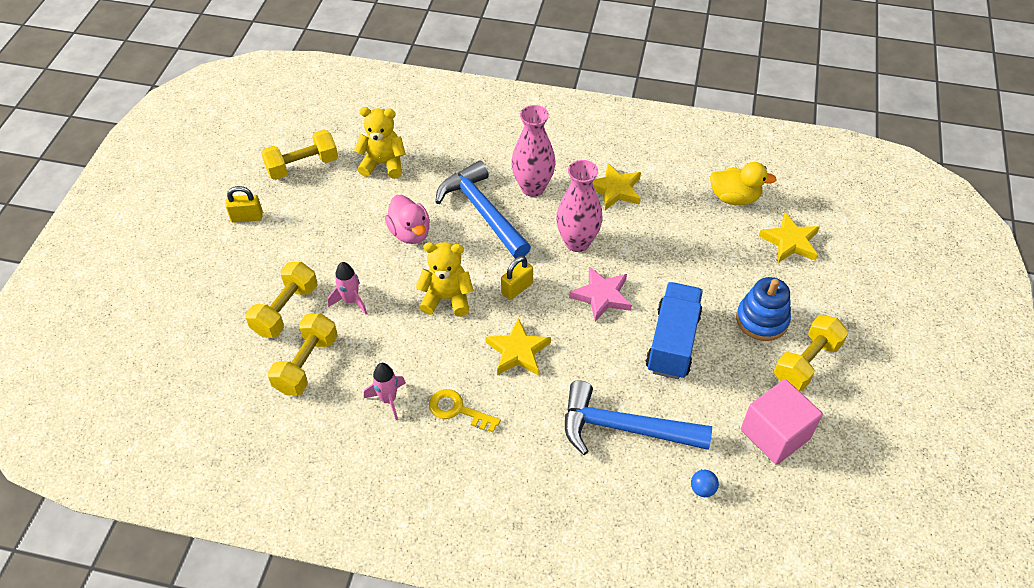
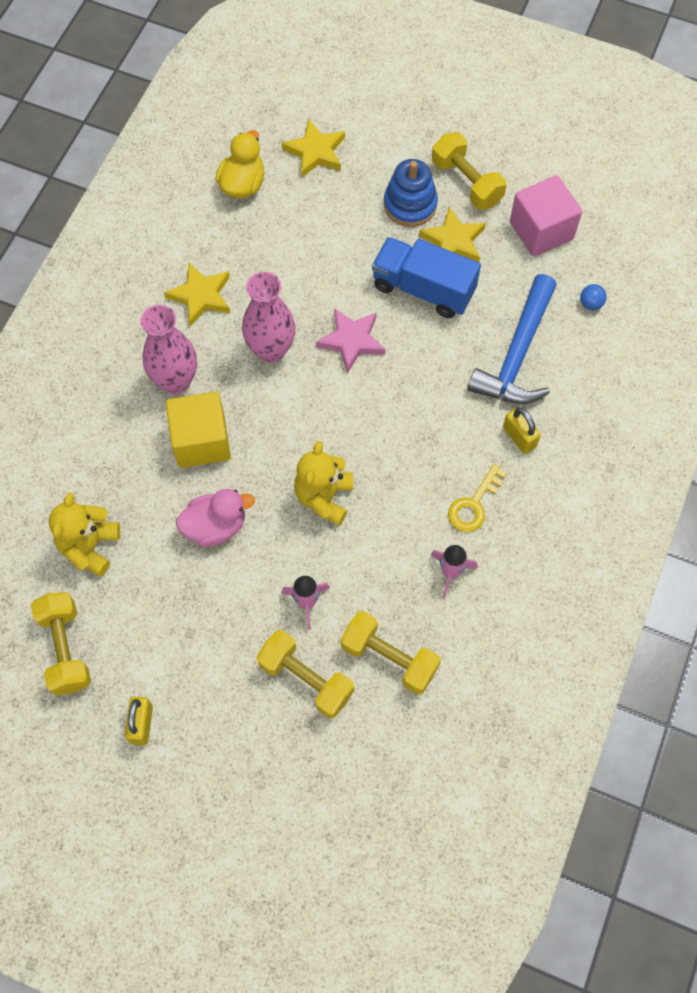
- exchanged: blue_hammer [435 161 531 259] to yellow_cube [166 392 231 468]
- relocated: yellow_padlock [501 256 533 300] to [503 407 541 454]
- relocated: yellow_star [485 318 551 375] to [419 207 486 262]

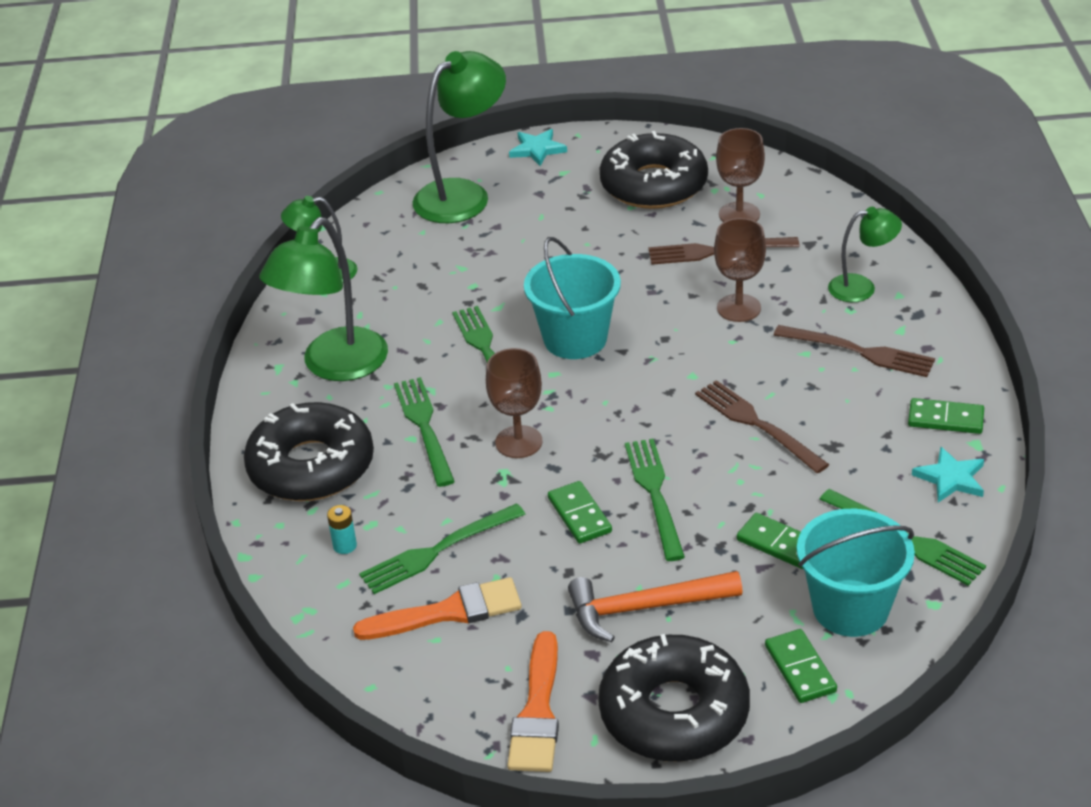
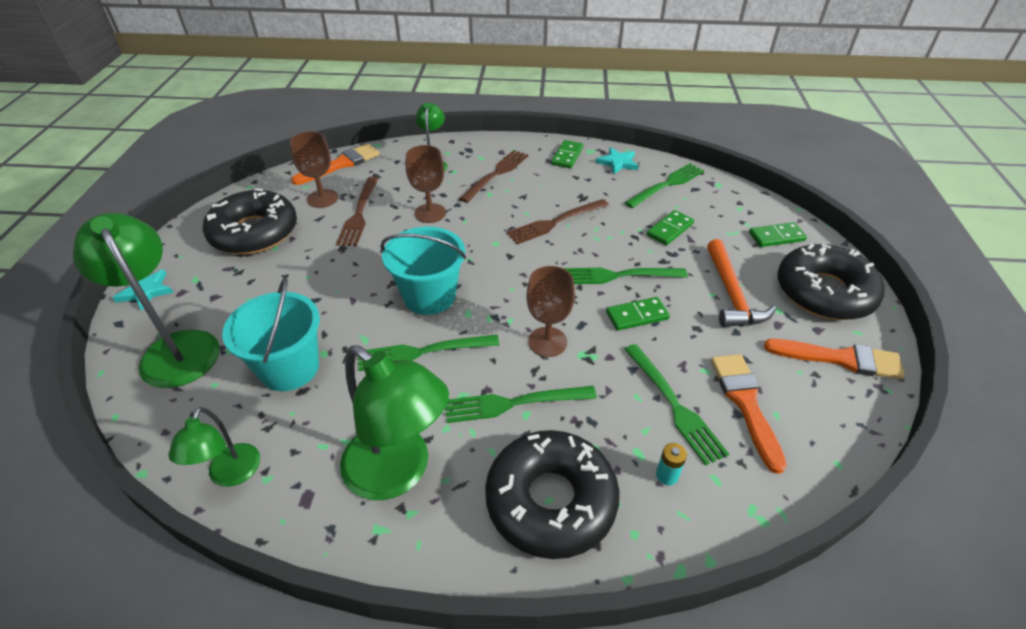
- relocated: turquoise_bucket [797 509 915 637] to [222 277 320 391]
- appeared: orange_brush [291 144 380 185]

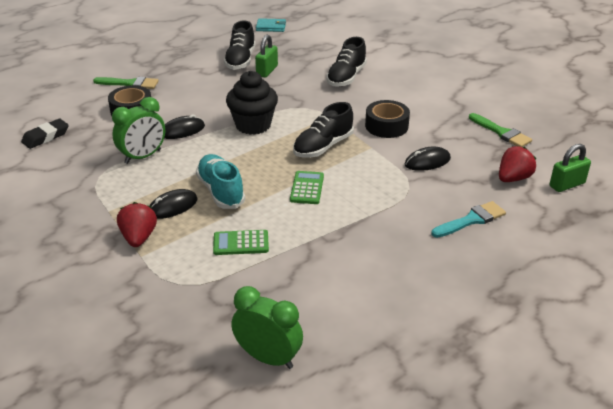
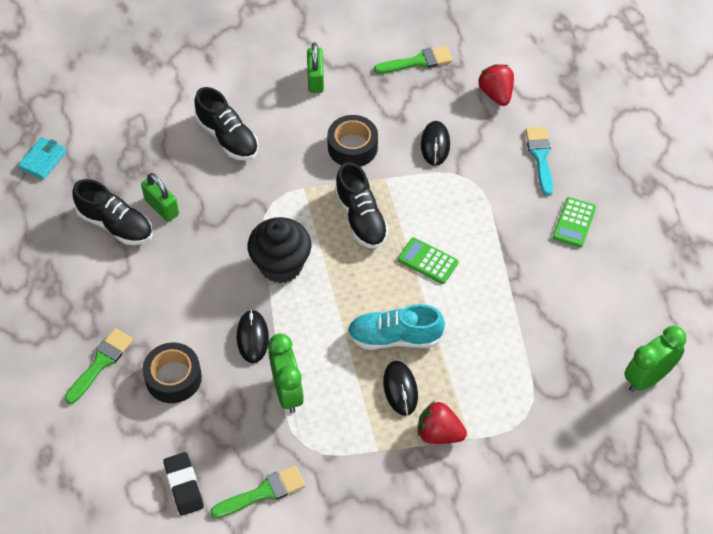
- relocated: green_padlock [550 144 591 192] to [307 43 324 93]
- relocated: green_calculator [213 230 269 255] to [553 197 596 248]
- appeared: green_brush [210 465 305 518]

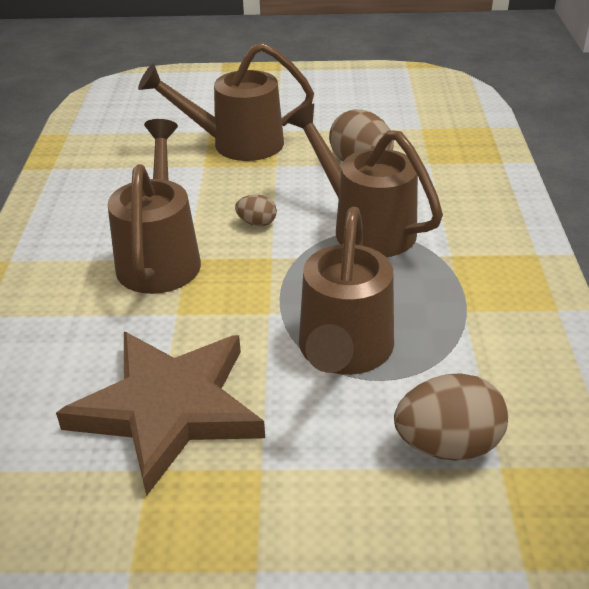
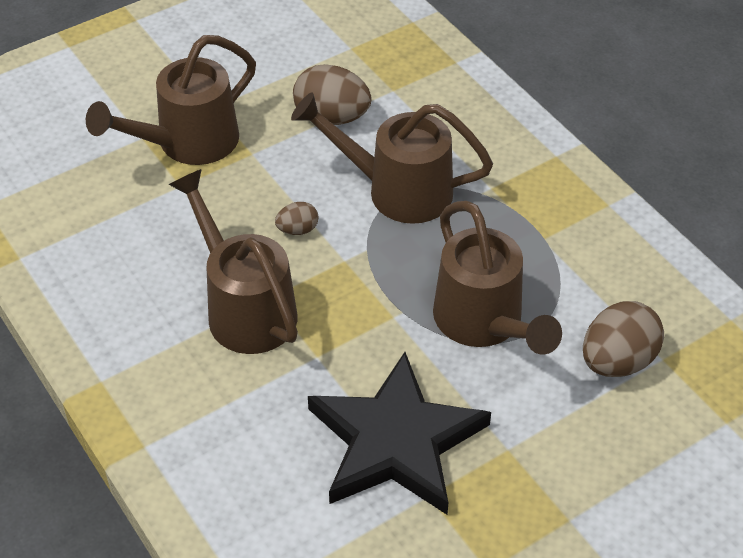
- colour: brown_star [56 332 265 496] to black_star [308 352 491 515]

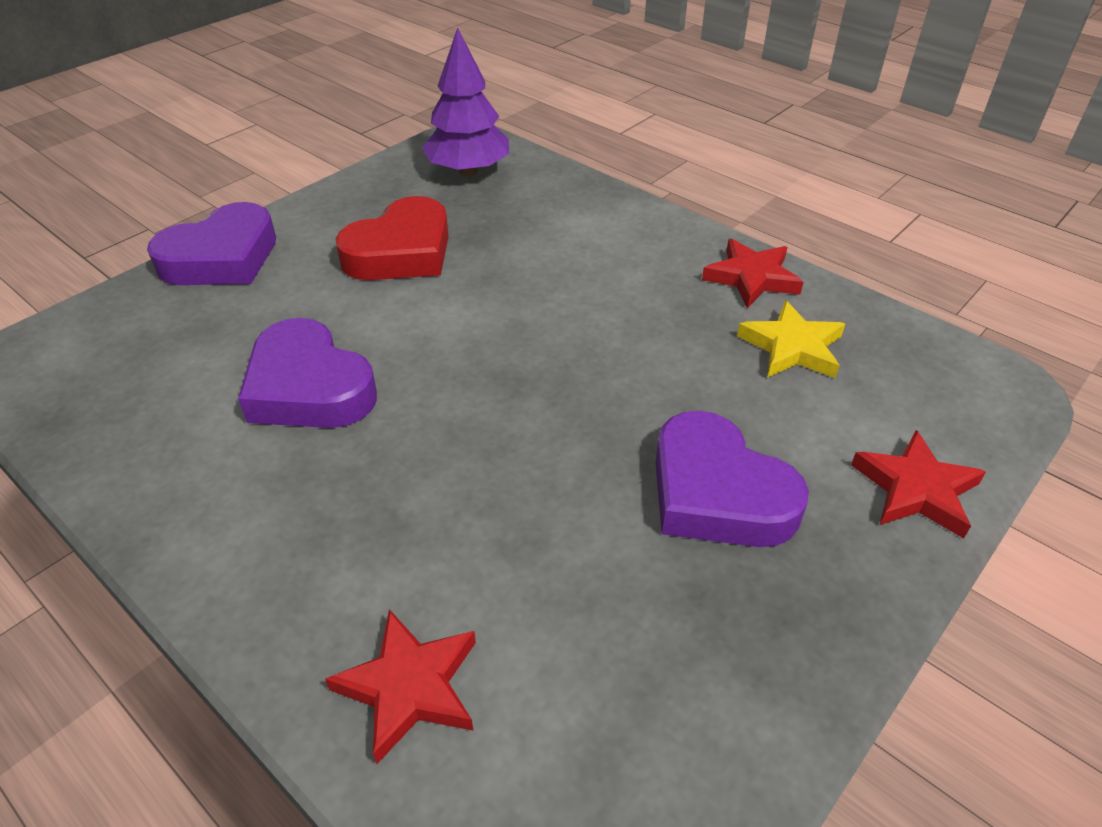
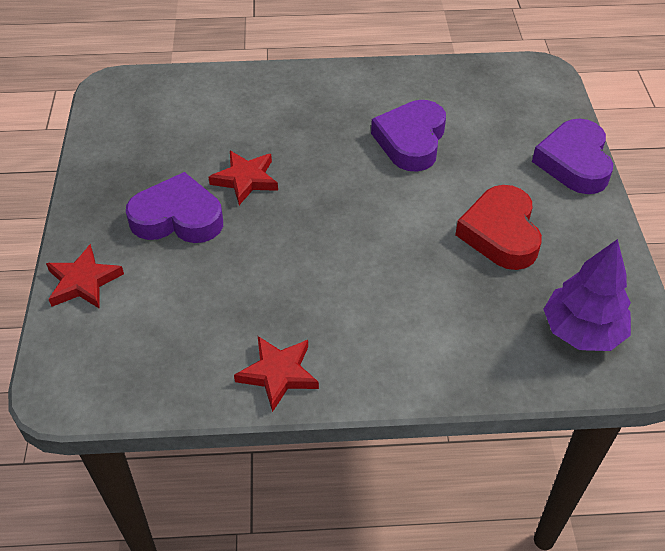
- missing: yellow_star [737 300 845 378]
- spun: purple_heart [238 318 377 428] = [371 100 446 172] 75 degrees counterclockwise
- relocated: red_star [325 609 476 764] to [209 151 278 205]

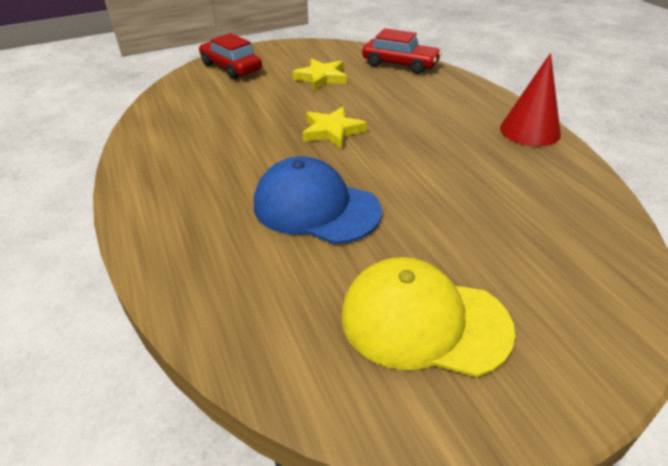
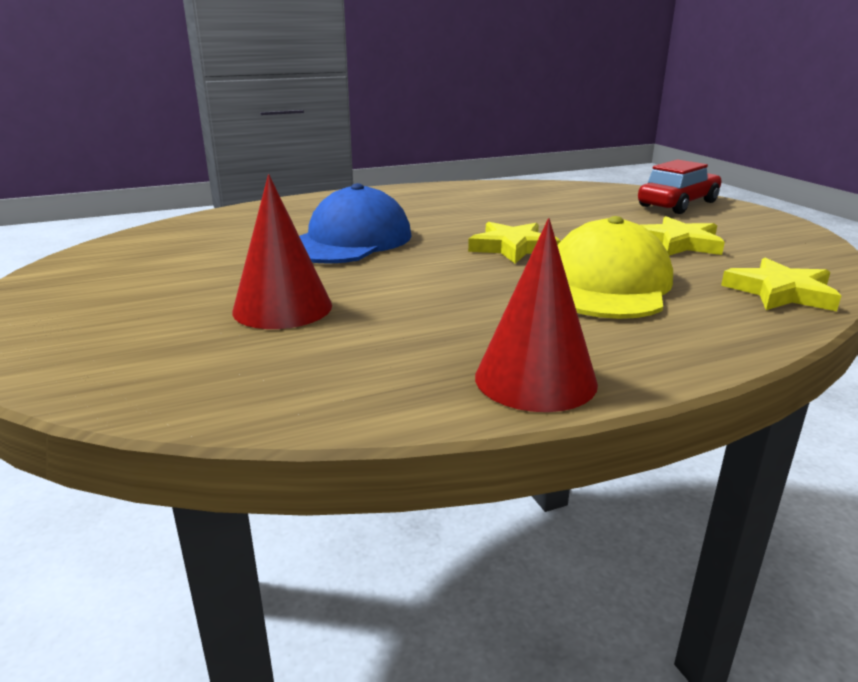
- exchanged: red_car [362 28 442 74] to yellow_star [721 258 842 311]
- relocated: yellow_cap [341 257 515 377] to [557 216 673 319]
- appeared: red_cone [232 174 332 329]

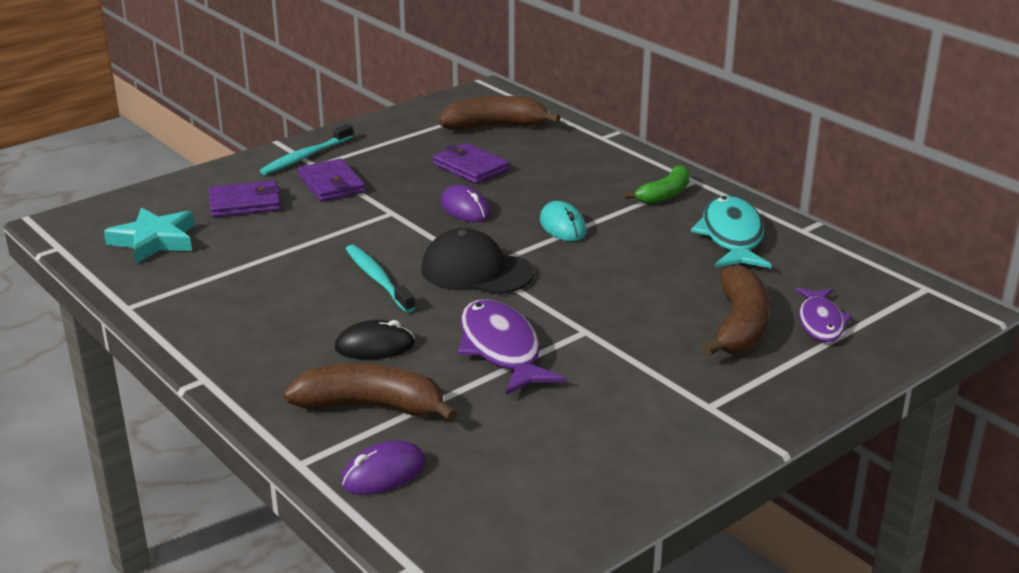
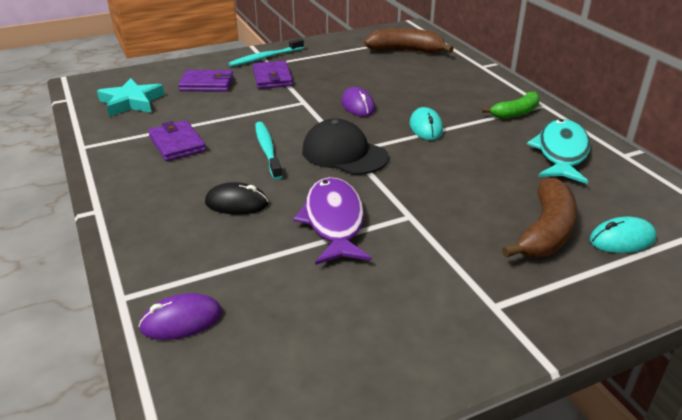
- relocated: purple_wallet [433 143 509 184] to [148 120 206 161]
- exchanged: purple_fish [795 287 852 342] to turquoise_mouse [590 217 656 253]
- missing: brown_banana [284 364 457 422]

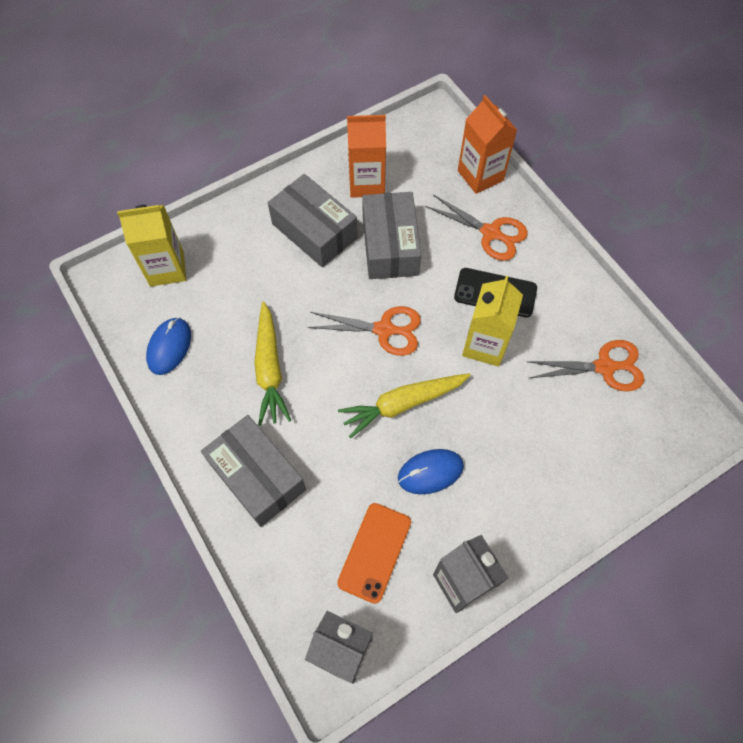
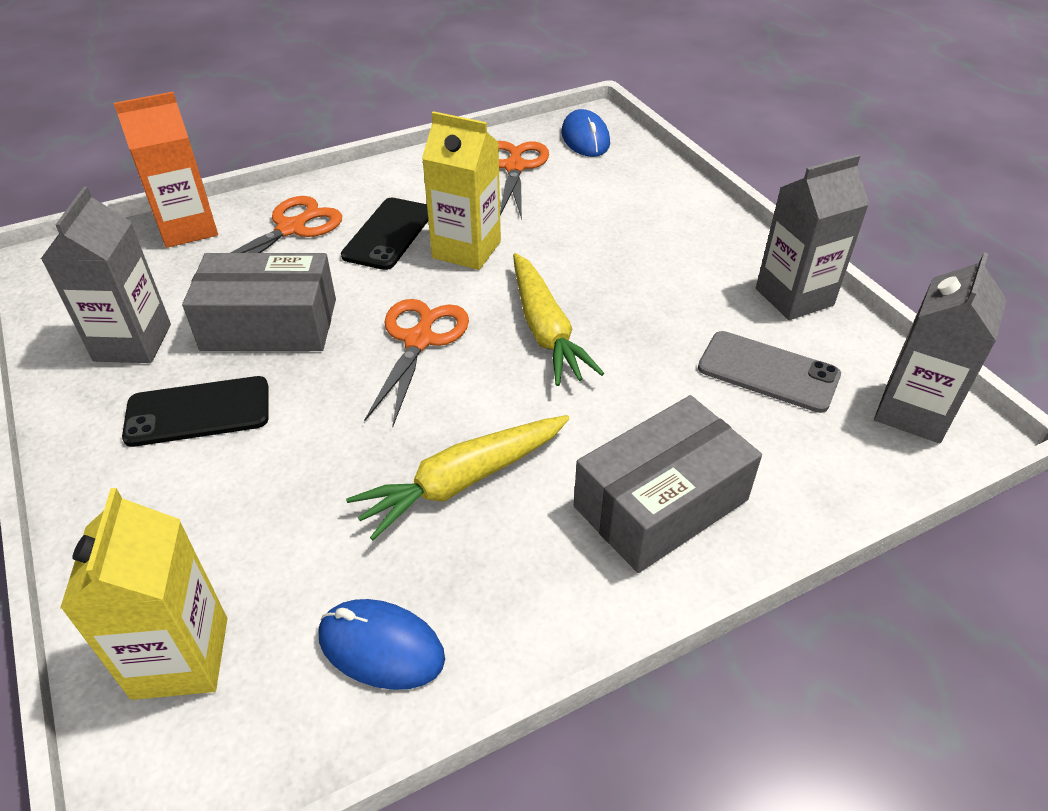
- colour: orange_carton [347 115 386 198] to grey_carton [41 187 171 363]
- exchanged: grey_box [268 174 358 267] to black_phone [122 376 269 447]
- spun: yellow_carrot [254 301 291 426] = [346 415 570 540] 150 degrees clockwise
- relocated: blue_mouse [398 449 464 494] to [561 109 610 157]
- colour: orange_phone [337 503 411 604] to grey_phone [698 331 841 413]

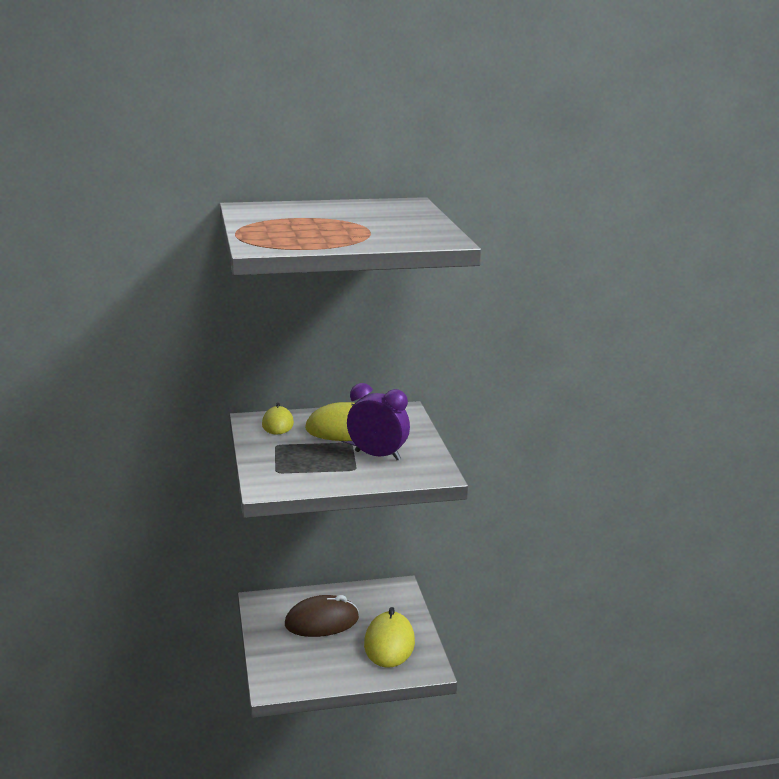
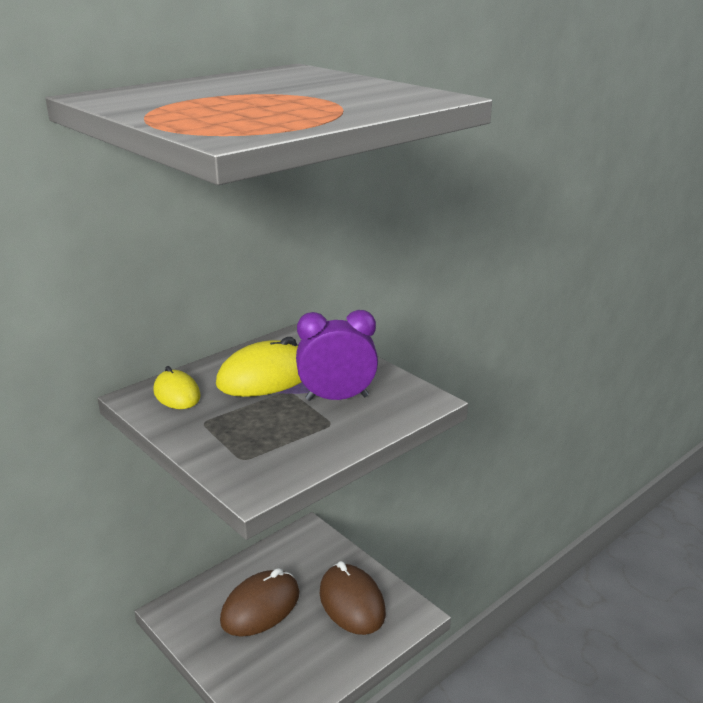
- colour: yellow_mouse [364 607 415 668] to brown_mouse [320 561 386 635]

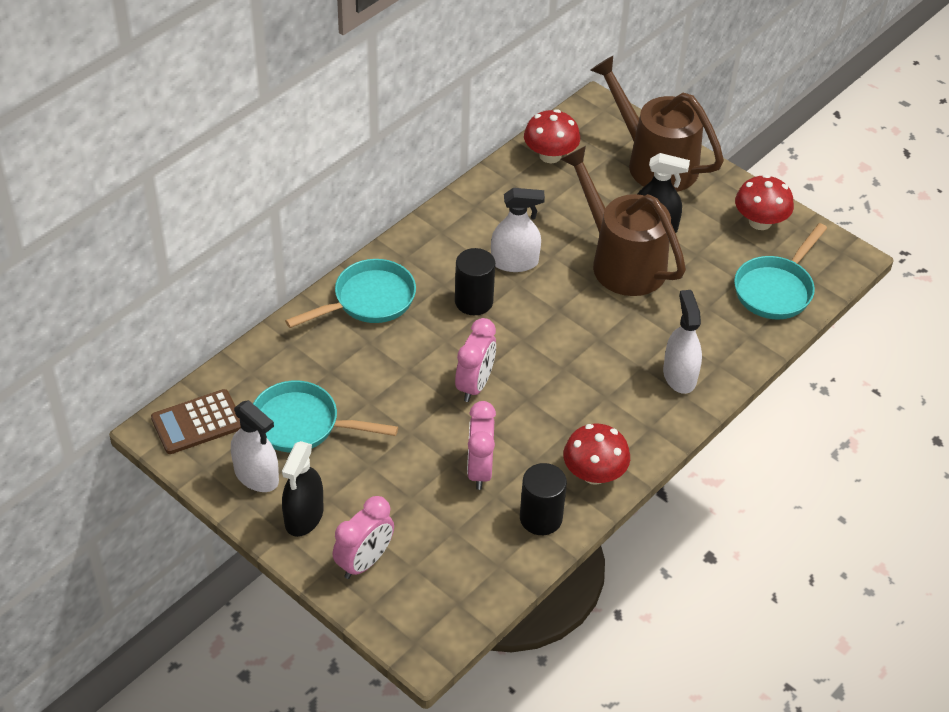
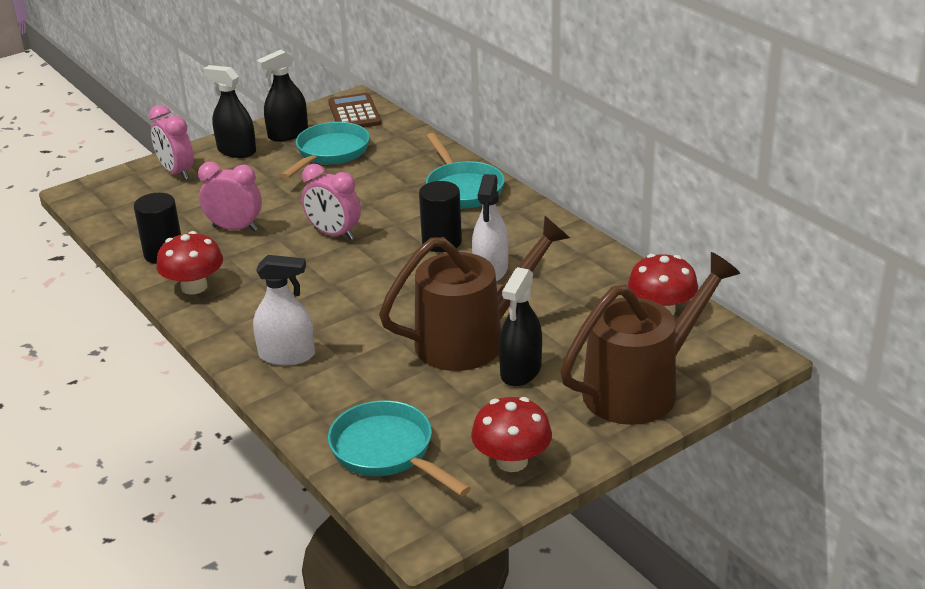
- colour: white_spray_bottle [231 400 279 492] to black_spray_bottle [257 50 308 142]

